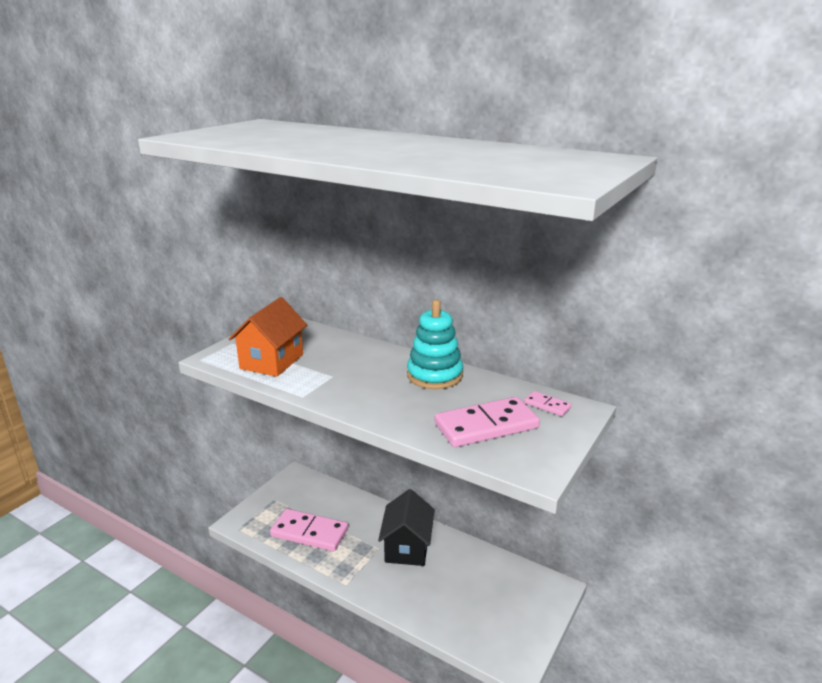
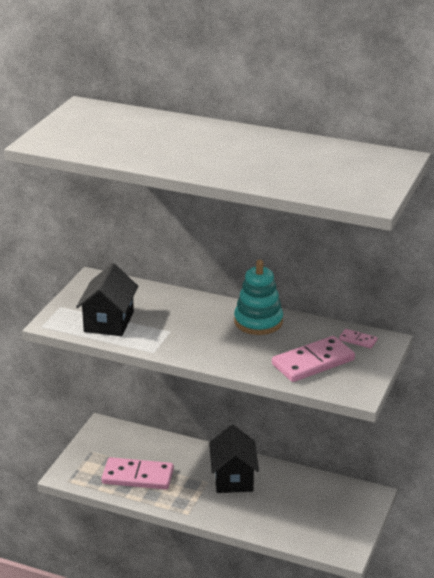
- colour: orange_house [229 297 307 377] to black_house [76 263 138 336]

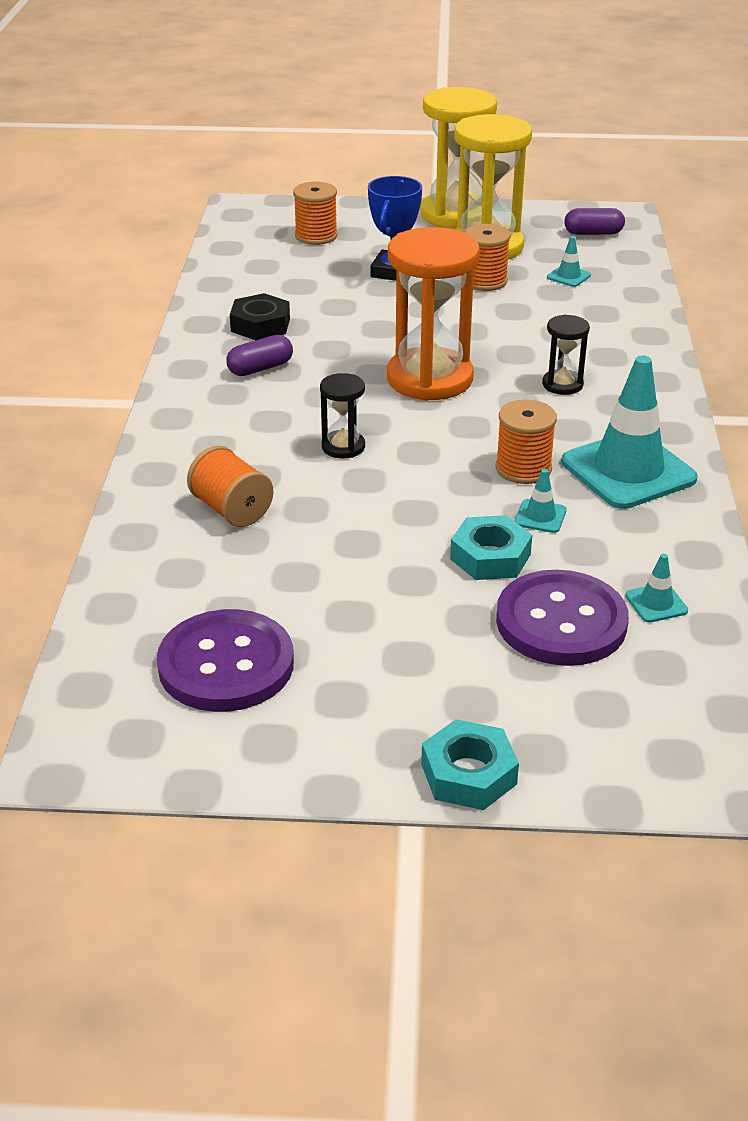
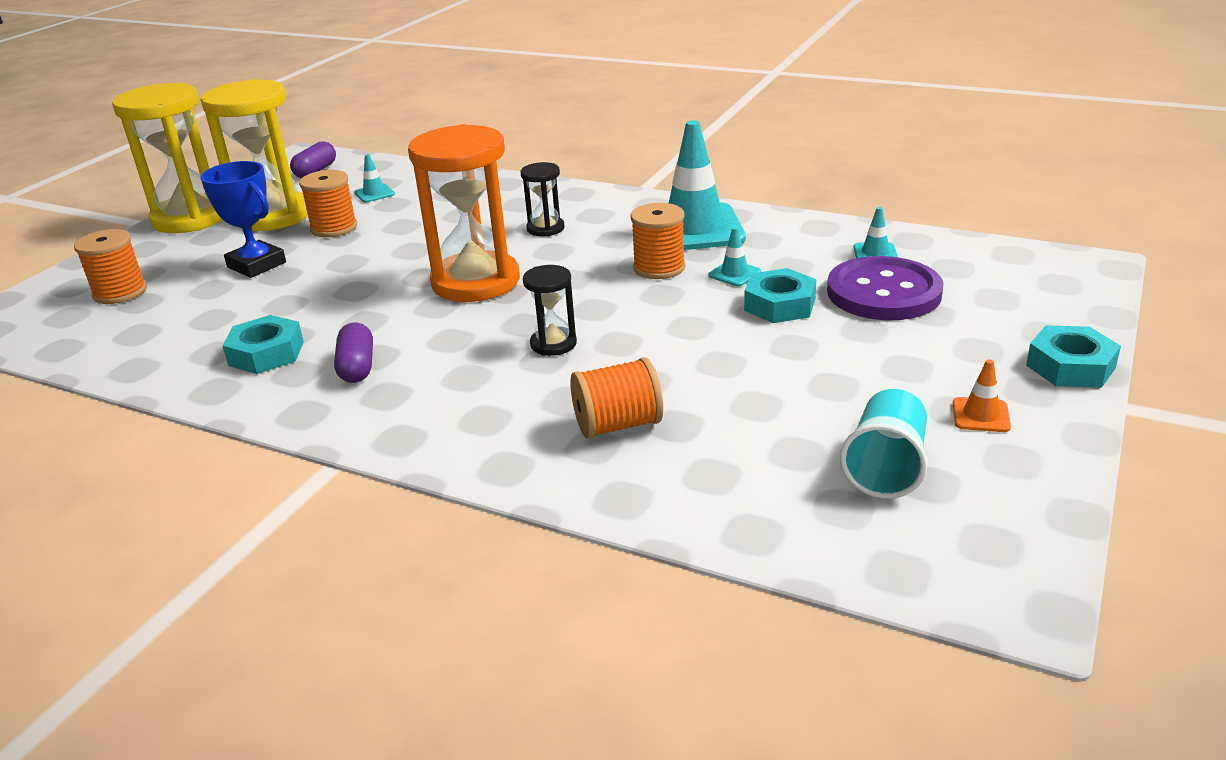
- colour: black_nut [230 293 290 340] to turquoise_nut [222 315 304 374]
- exchanged: purple_button [157 609 294 712] to turquoise_cup [840 389 927 499]
- appeared: orange_traffic_cone [953 359 1011 432]

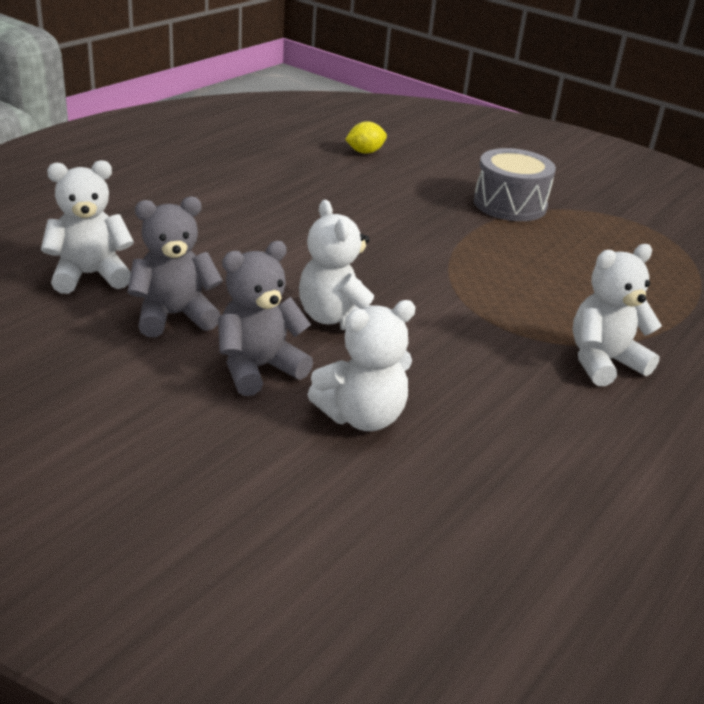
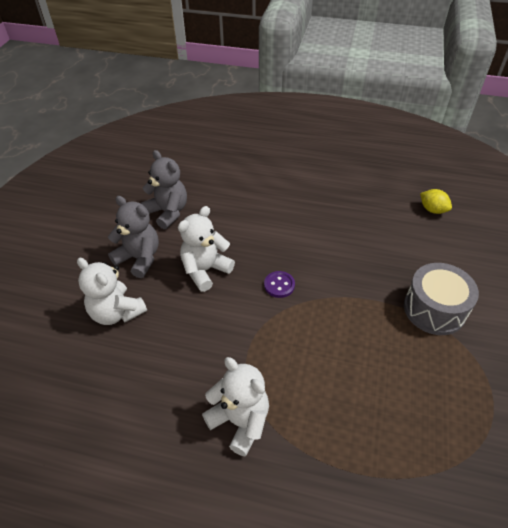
- missing: white_teddy_bear [41 160 134 294]
- appeared: purple_button [264 271 295 298]

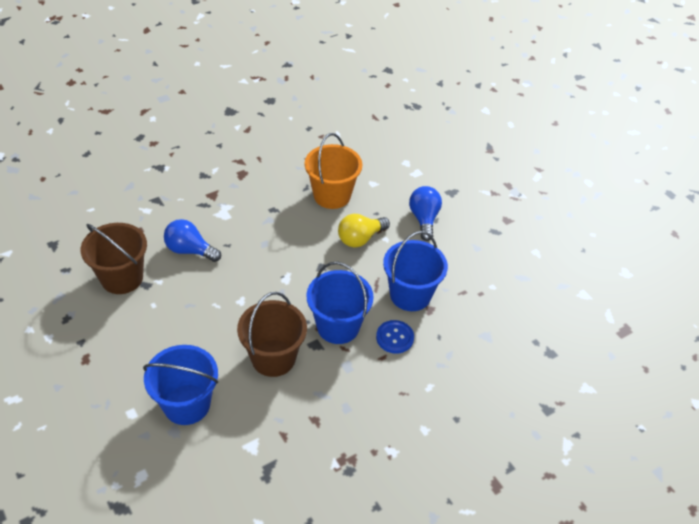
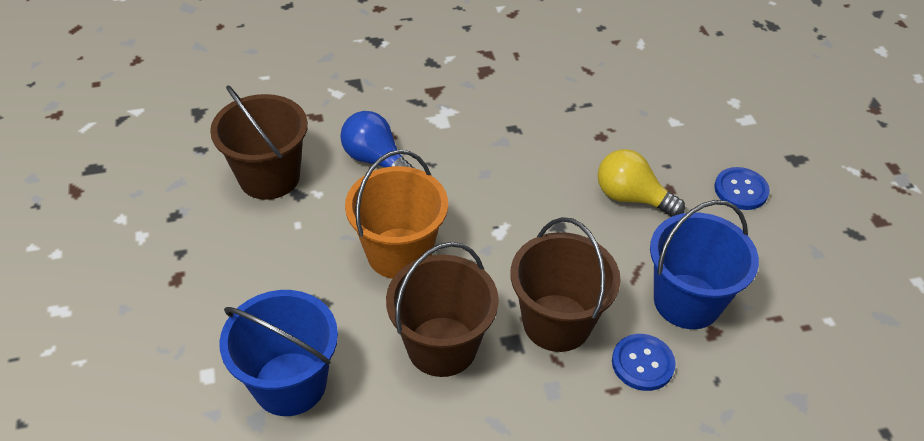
- relocated: orange_bucket [304 133 362 209] to [345 150 448 279]
- exchanged: blue_light_bulb [409 186 442 241] to blue_button [714 167 770 210]
- spun: yellow_light_bulb [338 214 390 247] = [598 149 685 217] 45 degrees clockwise
- colour: blue_bucket [306 261 374 344] to brown_bucket [511 217 621 352]

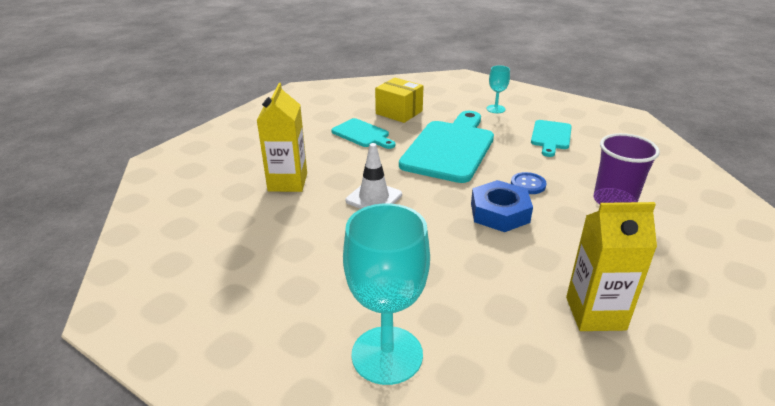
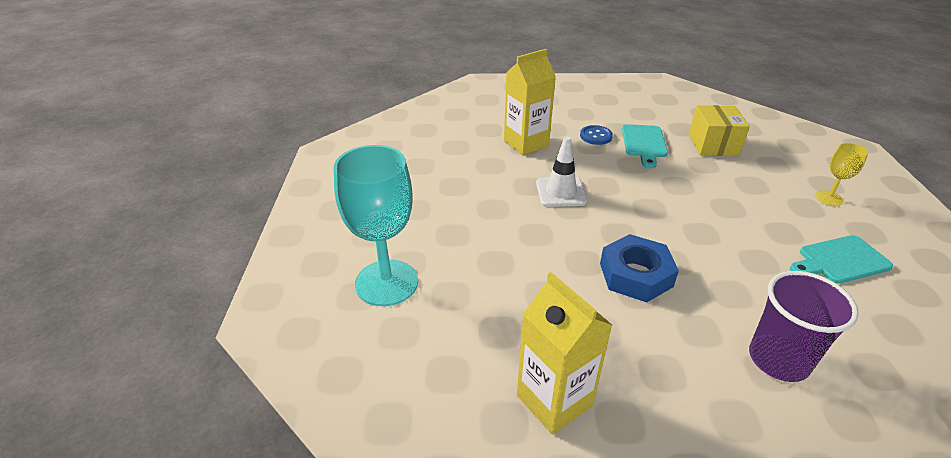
- colour: turquoise_goblet [487 65 510 113] to yellow_goblet [815 143 868 206]
- missing: turquoise_cutting_board [399 111 494 183]
- relocated: blue_button [511 172 547 194] to [580 125 613 145]

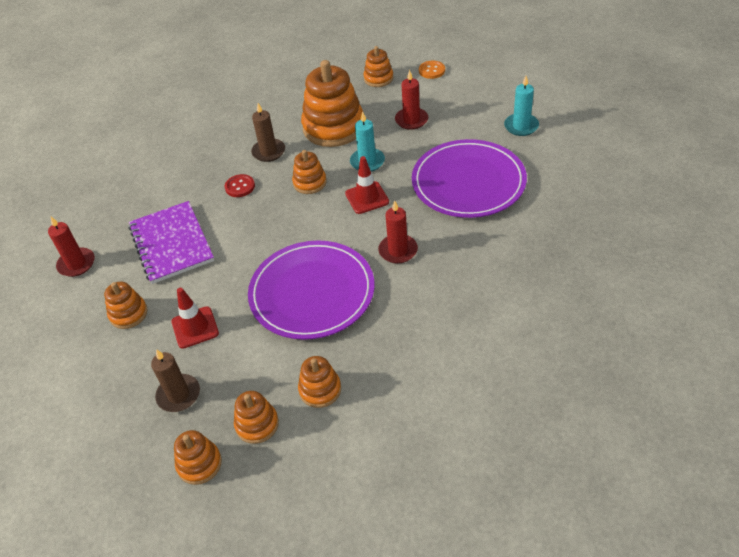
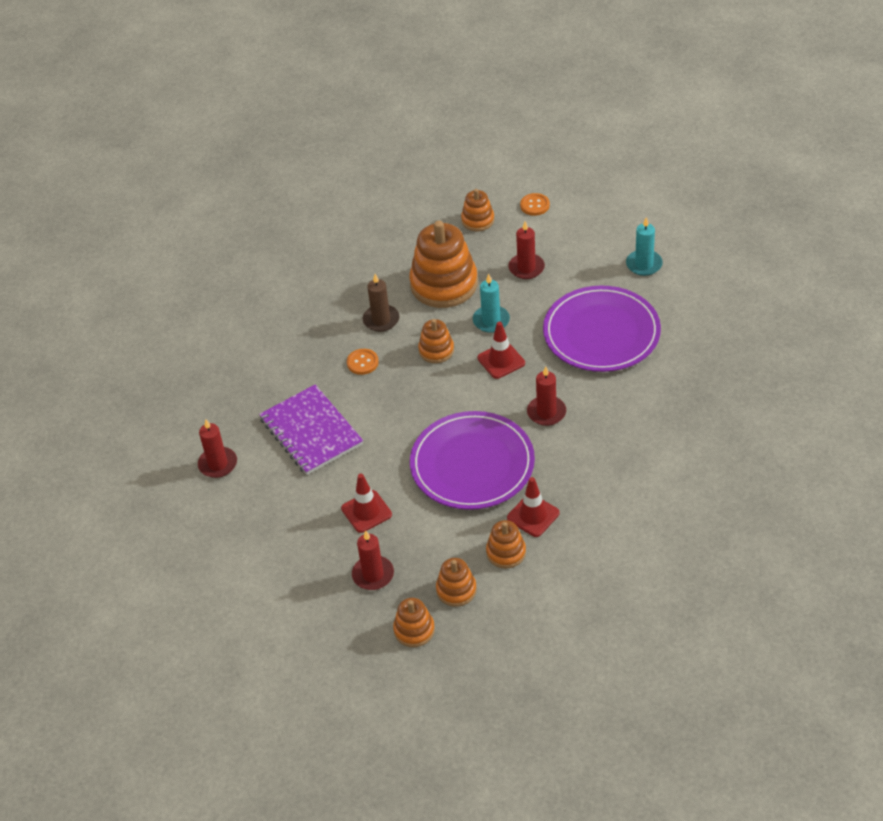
- colour: red_button [225 174 255 197] to orange_button [347 349 379 375]
- missing: orange_stacking_toy [104 282 148 329]
- colour: brown_candle [151 349 200 412] to red_candle [352 531 394 590]
- appeared: red_traffic_cone [507 477 560 537]

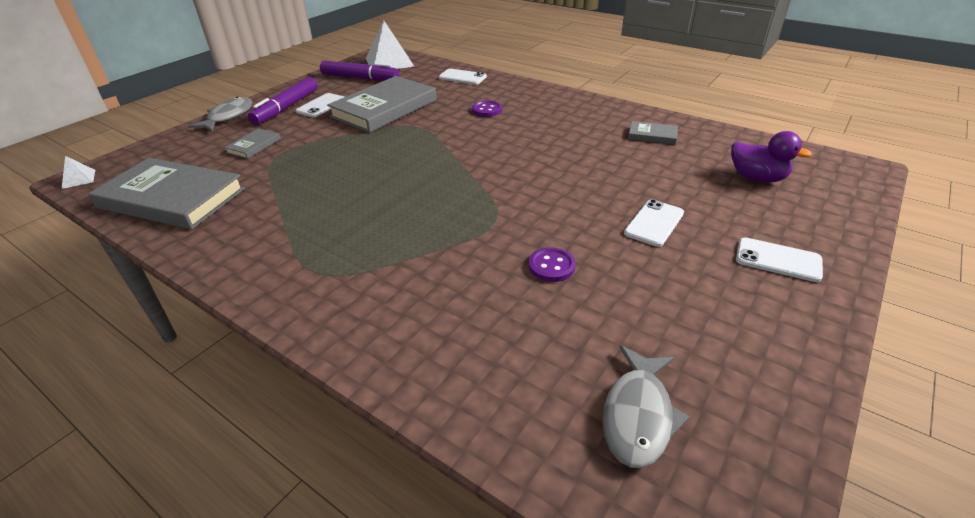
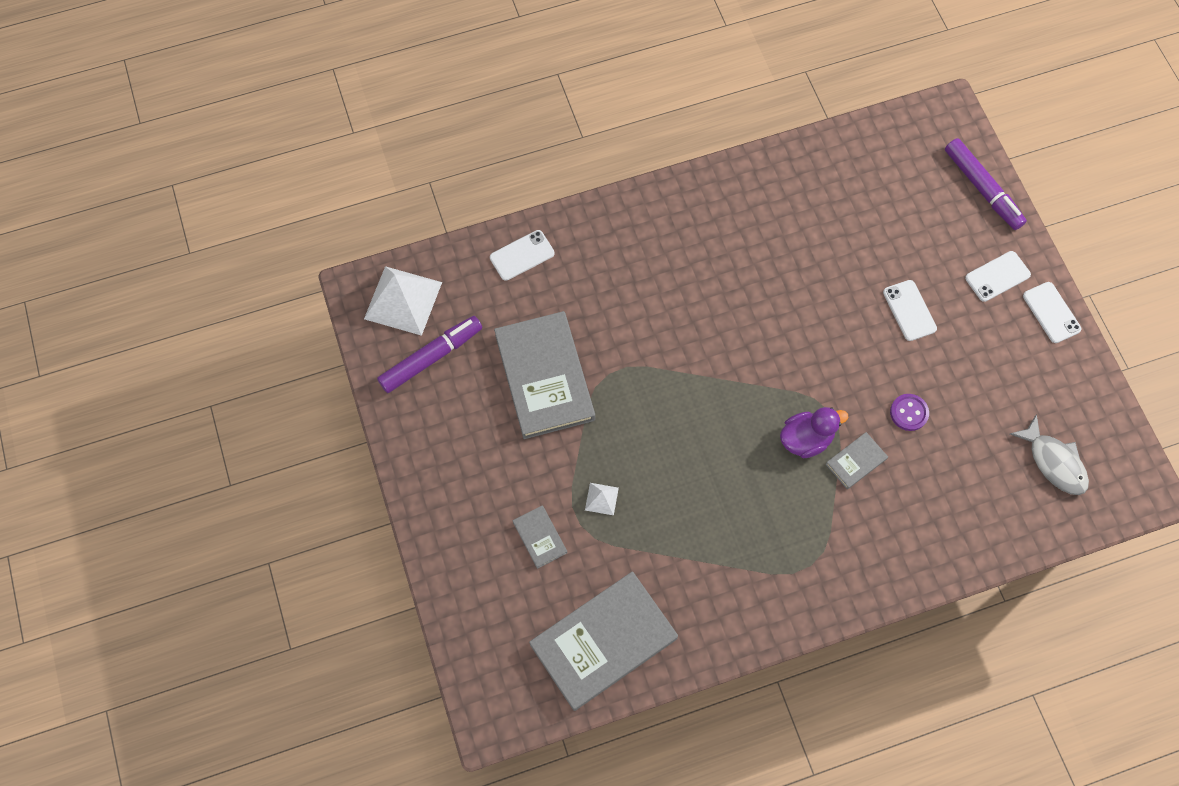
- relocated: purple_marker [248 77 317 125] to [945 138 1027 230]
- relocated: white_phone [296 93 344 117] to [1023 282 1082 343]
- missing: grey_fish [188 97 252 132]
- missing: purple_button [472 101 502 117]
- relocated: grey_book [628 121 678 144] to [826 432 888 489]
- relocated: purple_duck [731 131 812 183] to [780 407 848 458]
- relocated: white_pyramid [62 156 95 189] to [585 483 619 515]

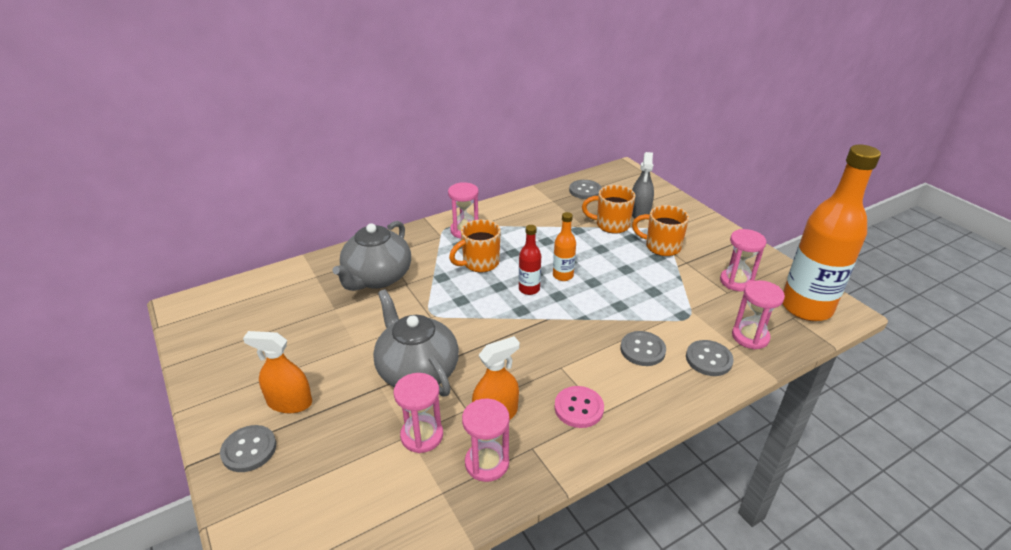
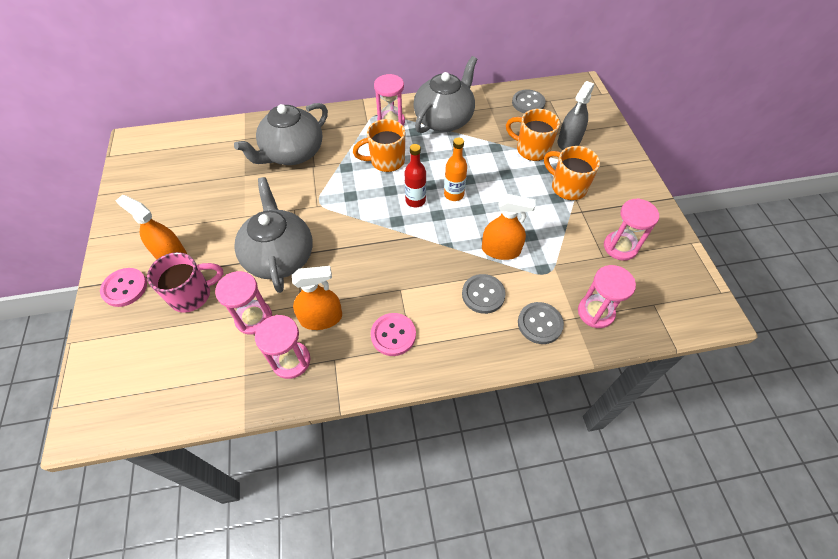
- missing: orange_bottle [782 145 881 321]
- colour: grey_button [220 425 276 472] to pink_button [100 268 147 307]
- appeared: grey_teapot [413 56 477 133]
- appeared: orange_spray_bottle [482 194 536 260]
- appeared: pink_mug [147 252 223 313]

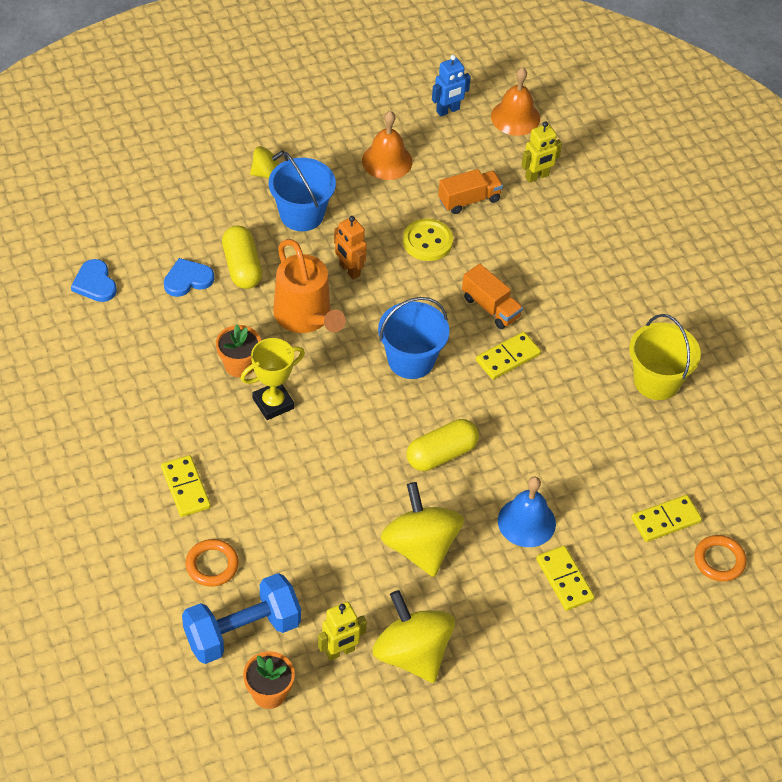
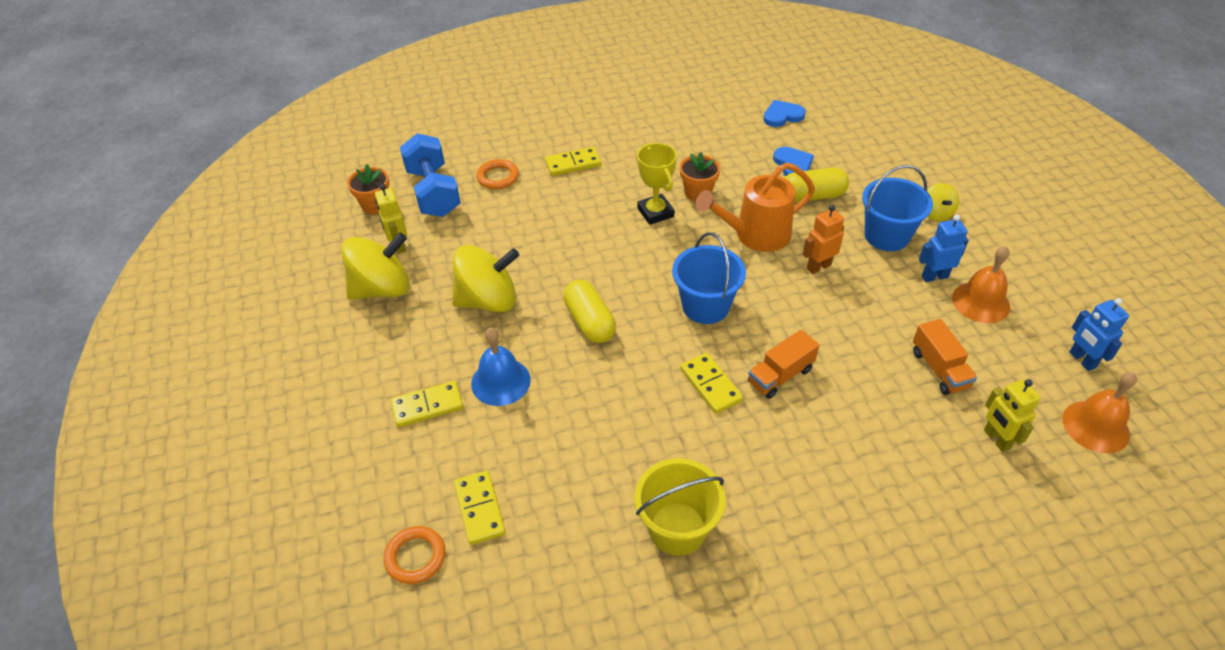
- missing: yellow_button [403 219 453 261]
- appeared: blue_robot [919 215 969 282]

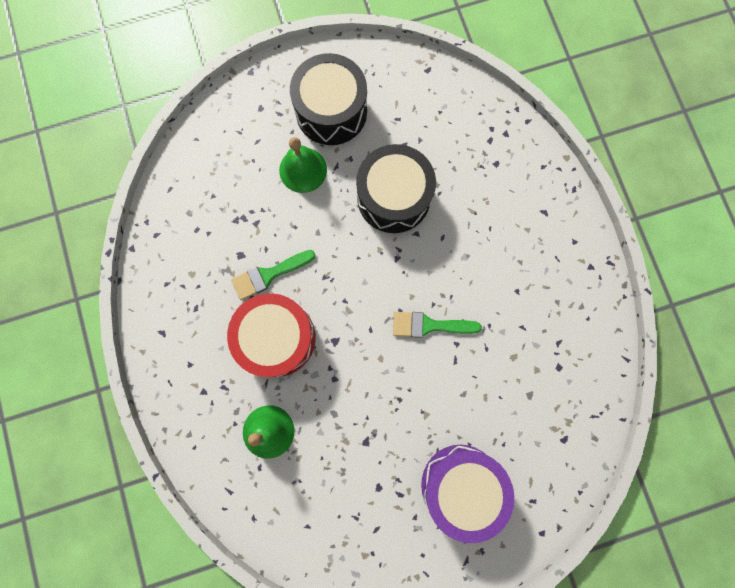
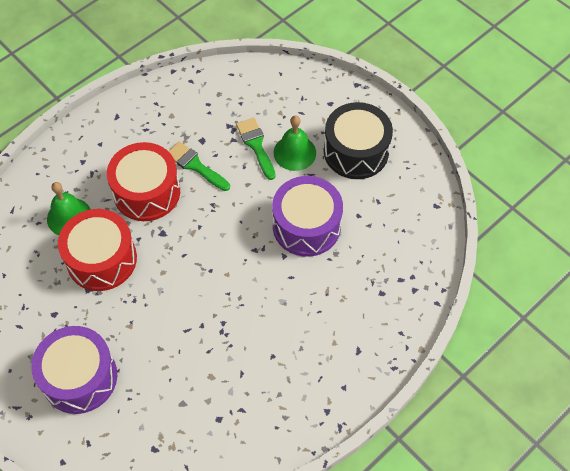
- colour: black_drum [356 144 436 233] to purple_drum [272 176 343 257]
- relocated: green_brush [393 312 482 338] to [236 118 276 180]
- appeared: red_drum [58 209 137 291]

